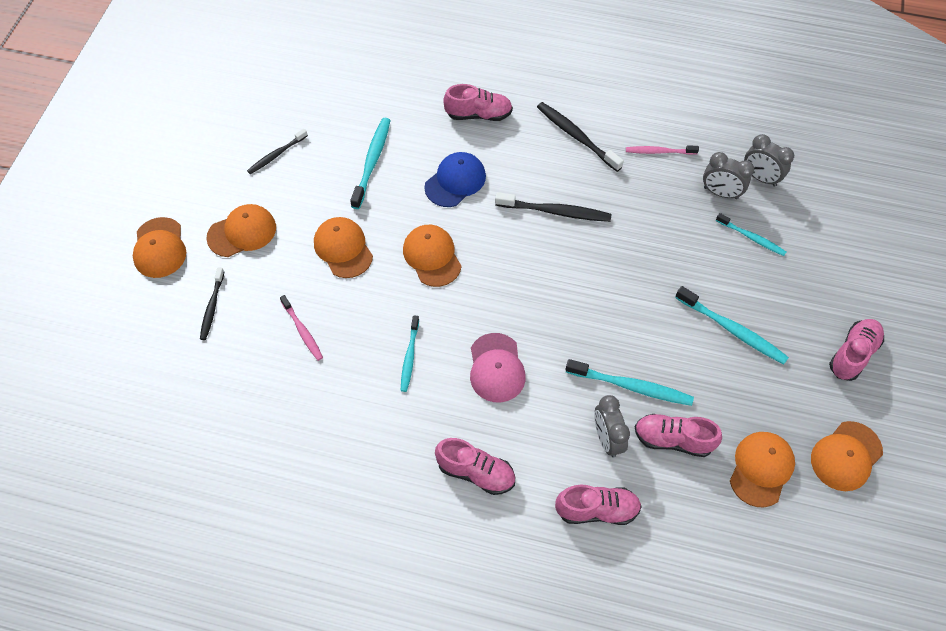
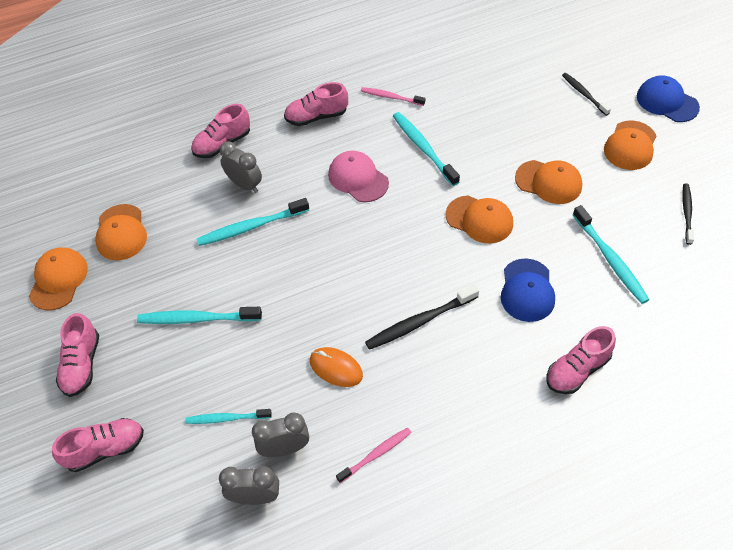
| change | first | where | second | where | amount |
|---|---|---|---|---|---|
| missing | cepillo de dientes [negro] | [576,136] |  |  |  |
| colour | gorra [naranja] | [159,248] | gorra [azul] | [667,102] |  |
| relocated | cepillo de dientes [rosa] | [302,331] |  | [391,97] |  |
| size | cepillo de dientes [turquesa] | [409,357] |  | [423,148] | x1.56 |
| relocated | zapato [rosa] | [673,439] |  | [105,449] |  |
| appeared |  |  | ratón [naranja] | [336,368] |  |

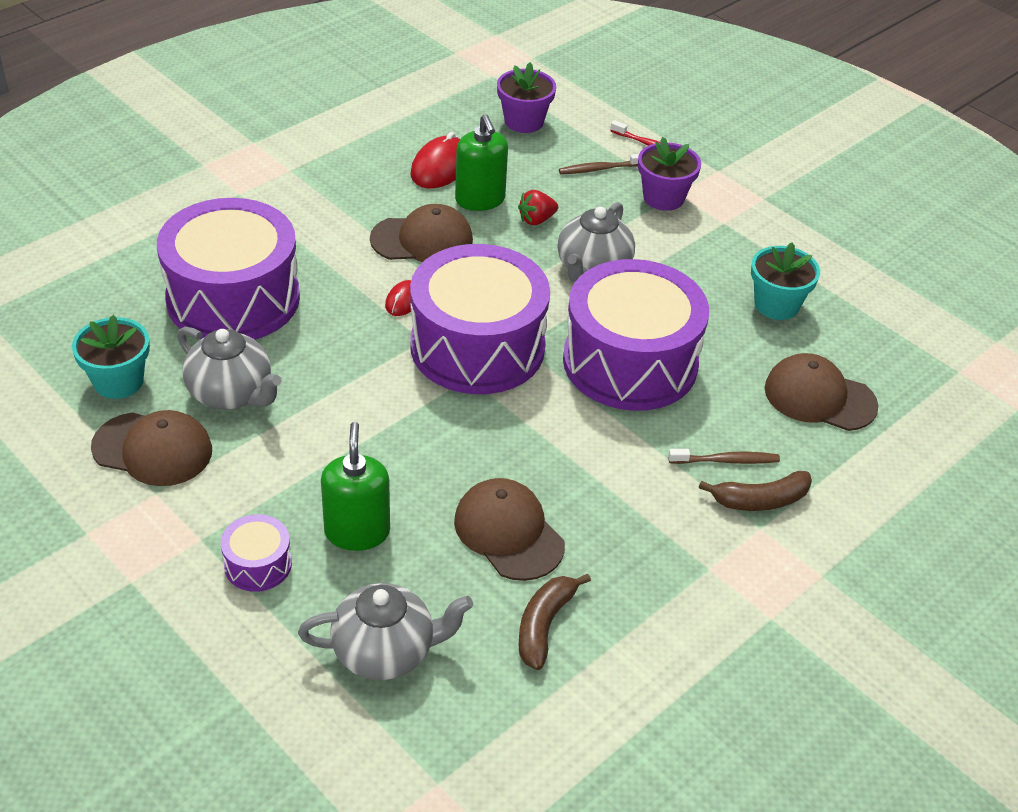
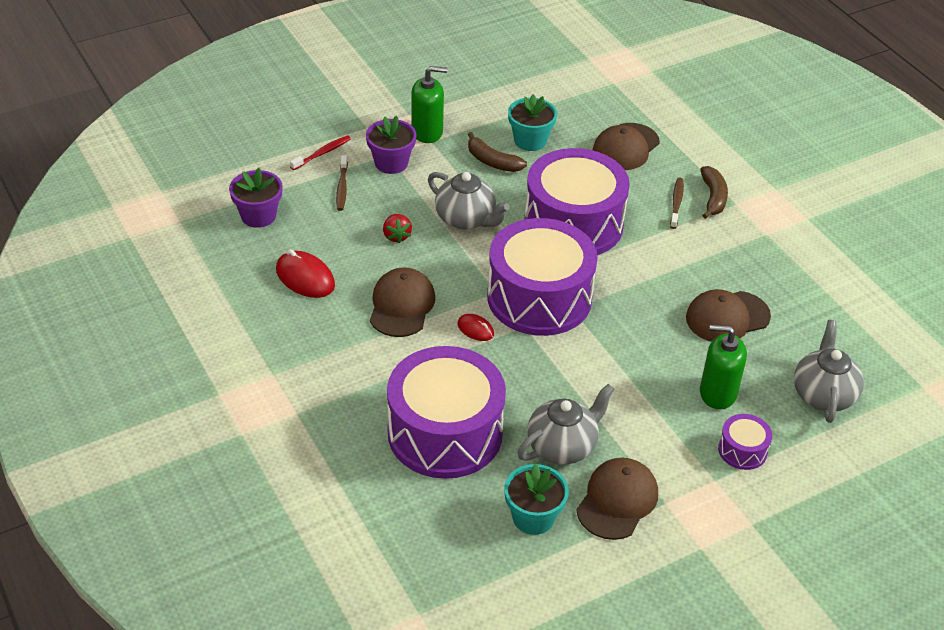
| change | first | where | second | where | amount |
|---|---|---|---|---|---|
| relocated | dispensador de jabón [verde] | [480,199] |  | [427,132] |  |
| relocated | plátano [marrón] | [544,625] |  | [492,161] |  |

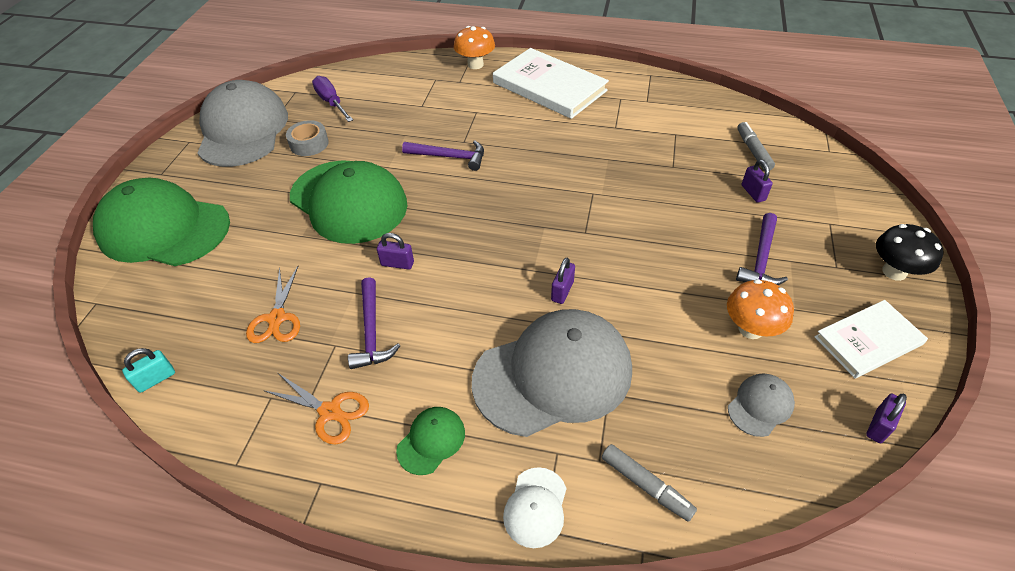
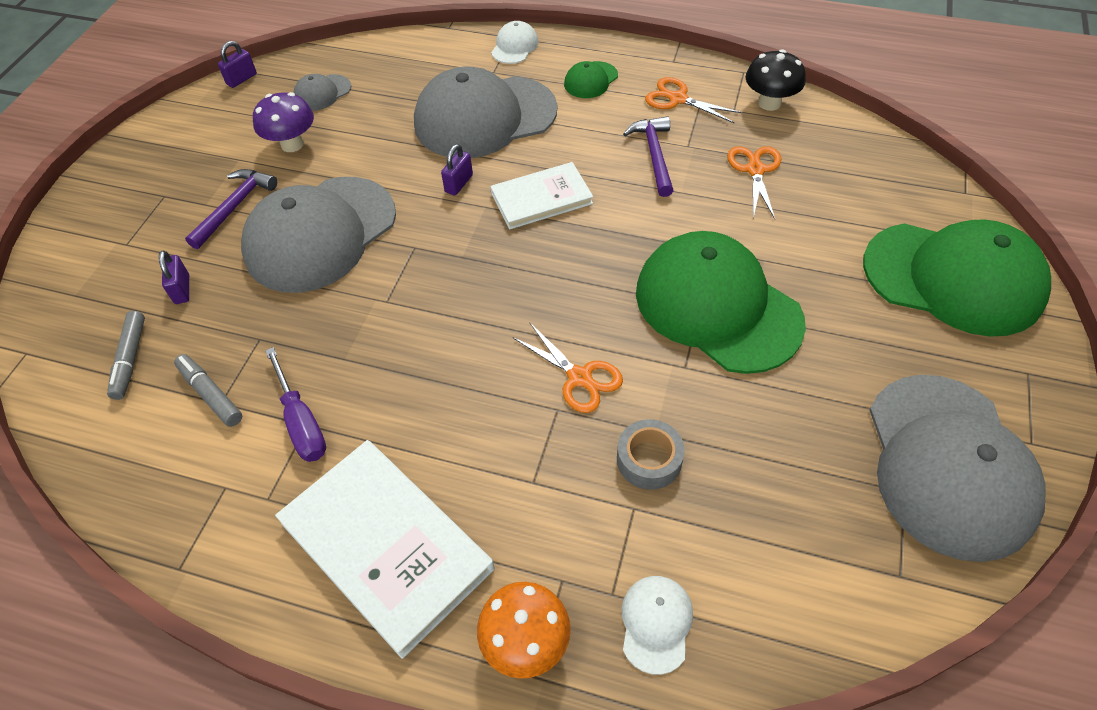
| change | first | where | second | where | amount |
|---|---|---|---|---|---|
| relocated | destornillador [morado] | [331,102] |  | [301,422] |  |
| relocated | cinta adhesiva [gris] | [309,144] |  | [649,460] |  |
| exchanged | martillo [morado] | [449,157] | tijeras [naranja] | [579,377] |  |
| relocated | seta [negro] | [894,272] |  | [769,103] |  |
| missing | candado [morado] | [397,264] |  |  |  |
| colour | seta [naranja] | [750,329] | seta [morado] | [292,144] |  |
| relocated | libro [blanco] | [868,340] |  | [541,198] |  |
| missing | candado [turquesa] | [156,379] |  |  |  |
| relocated | rotulador [gris] | [646,485] |  | [211,394] |  |
| appeared |  |  | gorra [gris] | [320,234] |  |
| appeared |  |  | gorra [blanco] | [656,623] |  |

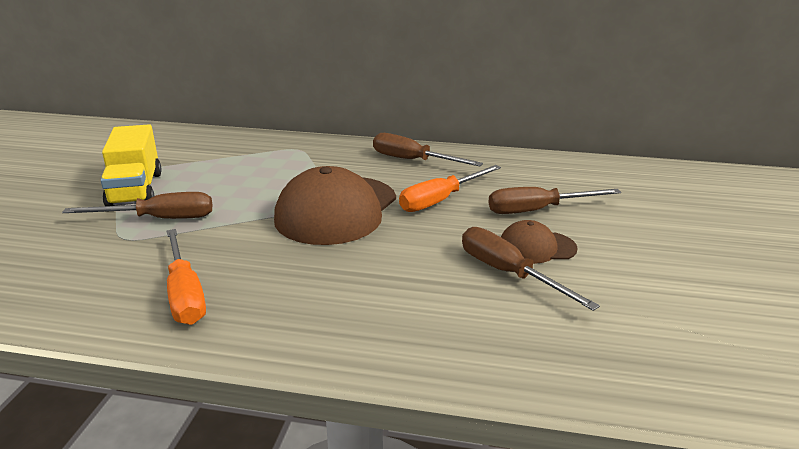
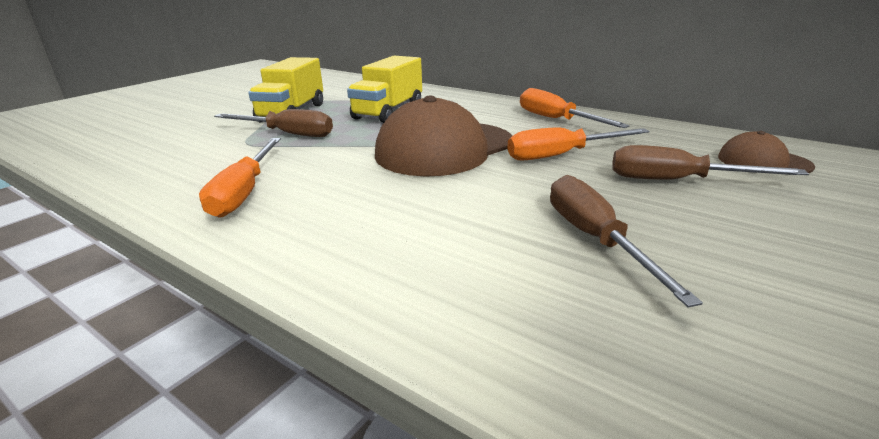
| change | first | where | second | where | amount |
|---|---|---|---|---|---|
| colour | destornillador [marrón] | [412,160] | destornillador [naranja] | [556,119] |  |
| relocated | gorra [marrón] | [536,247] |  | [763,162] |  |
| appeared |  |  | camión [amarillo] | [388,111] |  |

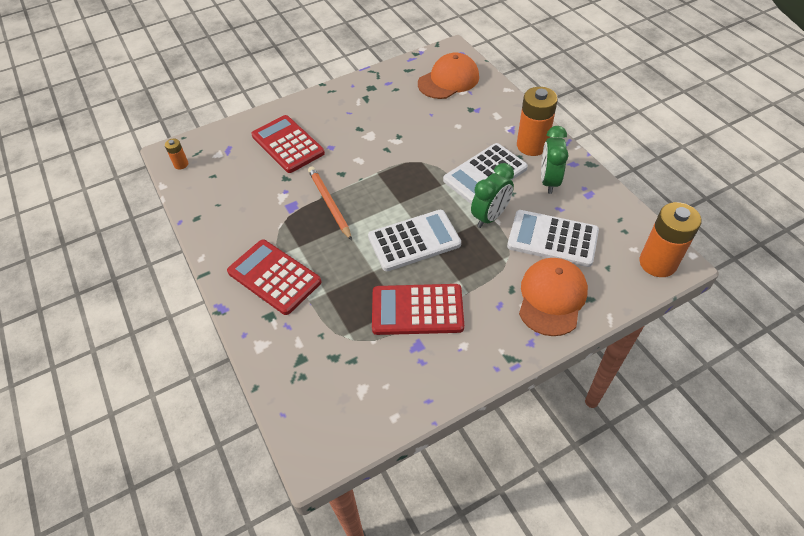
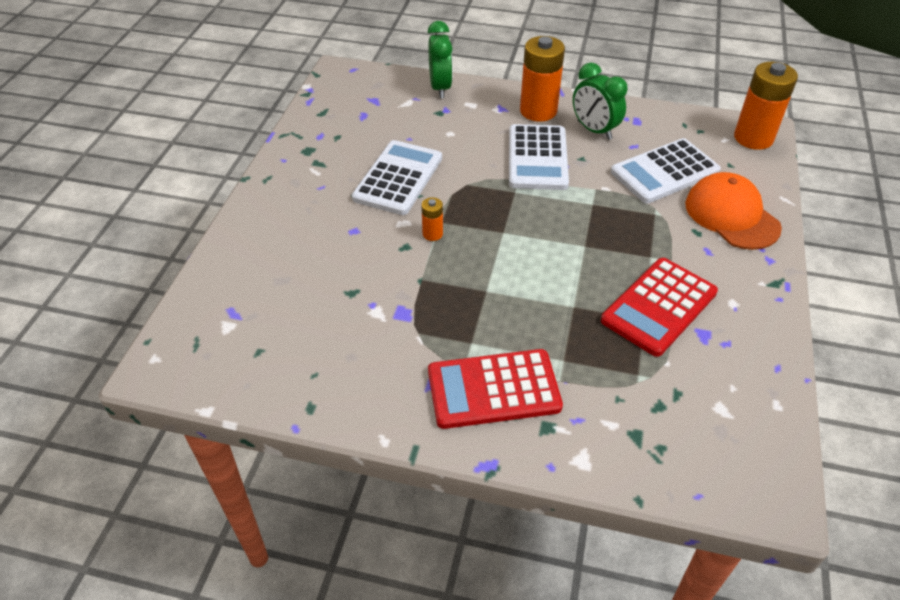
| change | first | where | second | where | amount |
|---|---|---|---|---|---|
| missing | gorra [naranja] | [448,80] |  |  |  |
| missing | calculadora [rojo] | [288,144] |  |  |  |
| relocated | pila [naranja] | [181,164] |  | [432,234] |  |
| relocated | despertador [verde] | [490,217] |  | [440,88] |  |
| missing | lápiz [naranja] | [329,204] |  |  |  |
| relocated | calculadora [blanco] | [414,241] |  | [398,178] |  |

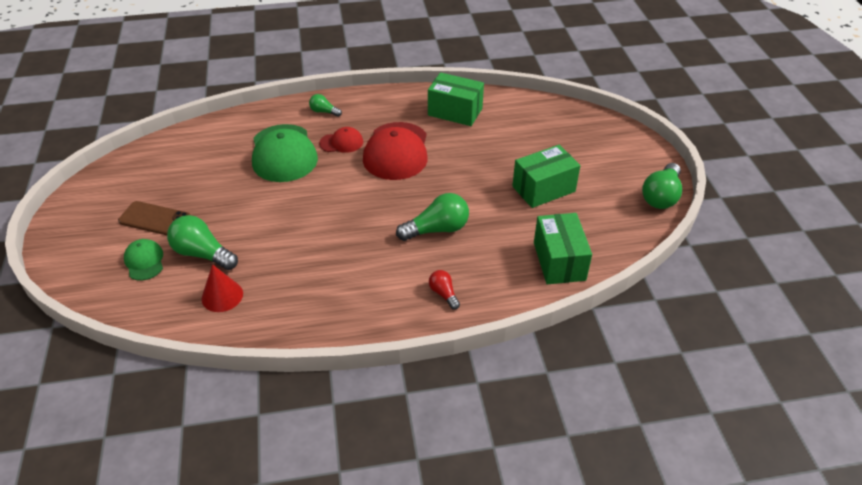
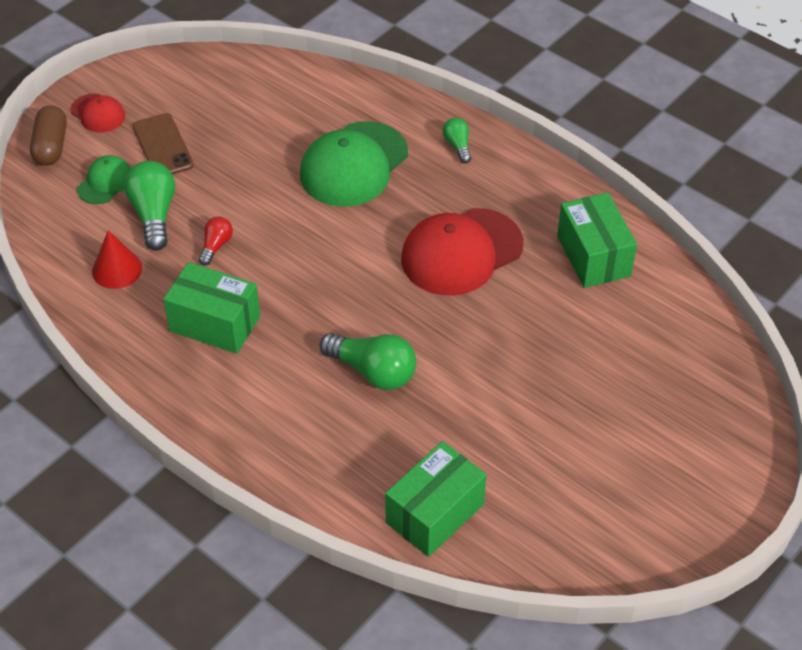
| change | first | where | second | where | amount |
|---|---|---|---|---|---|
| relocated | gorra [rojo] | [341,142] |  | [98,113] |  |
| relocated | caja [verde] | [543,189] |  | [215,323] |  |
| missing | bombilla [verde] | [661,196] |  |  |  |
| relocated | bombilla [rojo] | [443,294] |  | [216,246] |  |
| appeared |  |  | cápsula [marrón] | [51,146] |  |

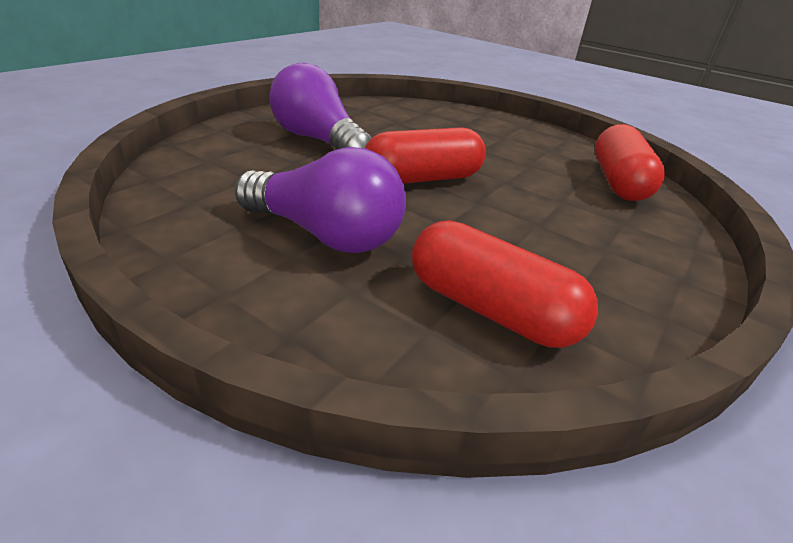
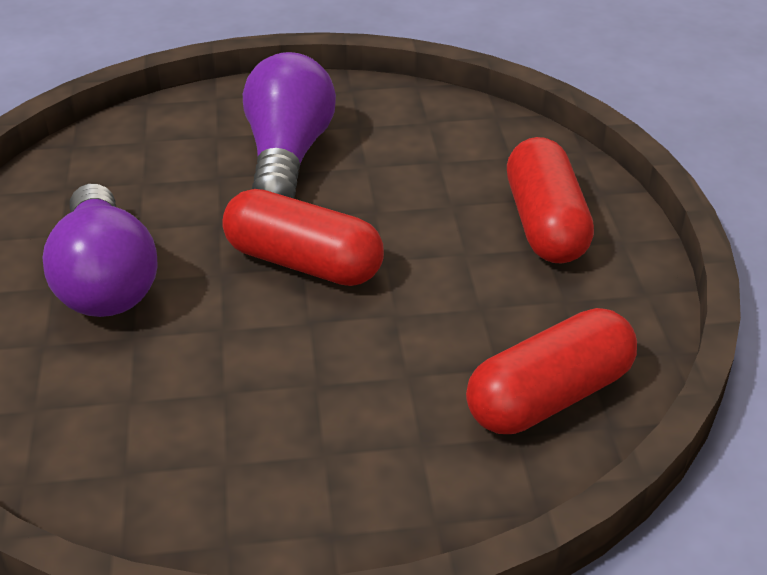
| change | first | where | second | where | amount |
|---|---|---|---|---|---|
| relocated | cápsula [rojo] | [490,309] |  | [545,224] |  |

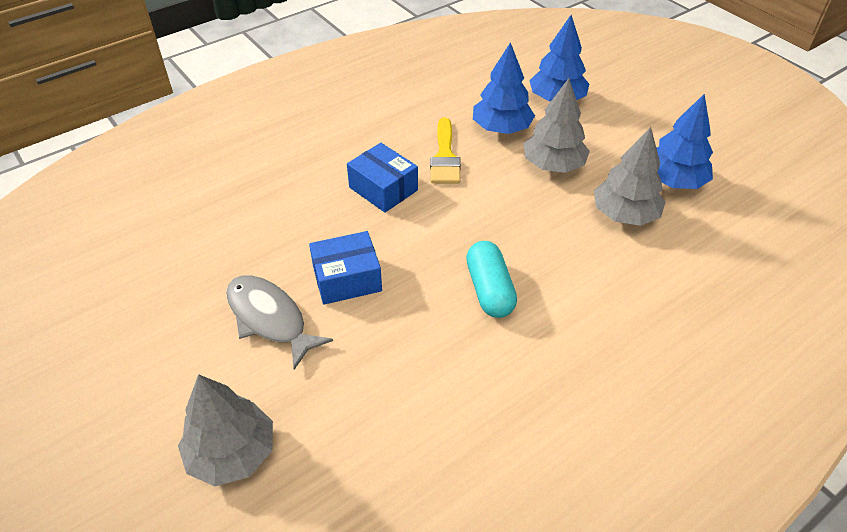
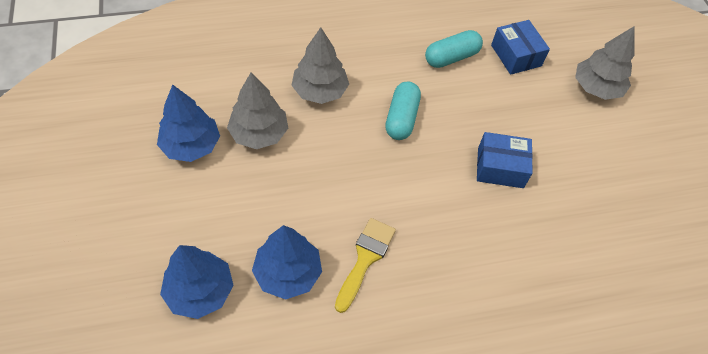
| change | first | where | second | where | amount |
|---|---|---|---|---|---|
| relocated | árbol [gris] | [553,165] |  | [320,91] |  |
| relocated | caja [azul] | [383,189] |  | [516,55] |  |
| missing | pez [gris] | [270,319] |  |  |  |
| appeared |  |  | cápsula [turquesa] | [451,57] |  |

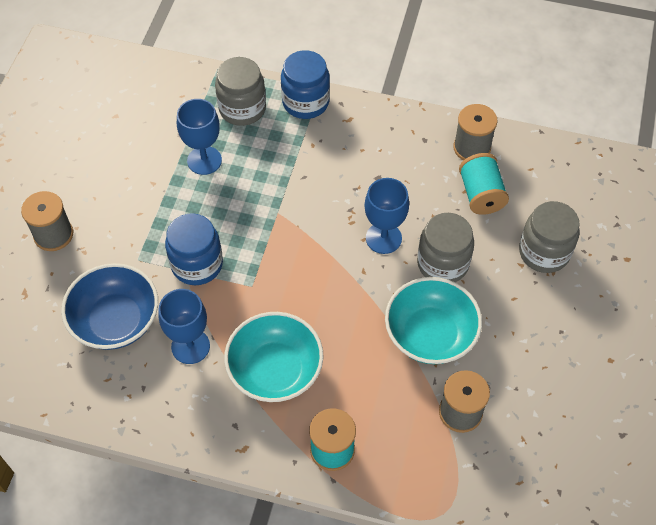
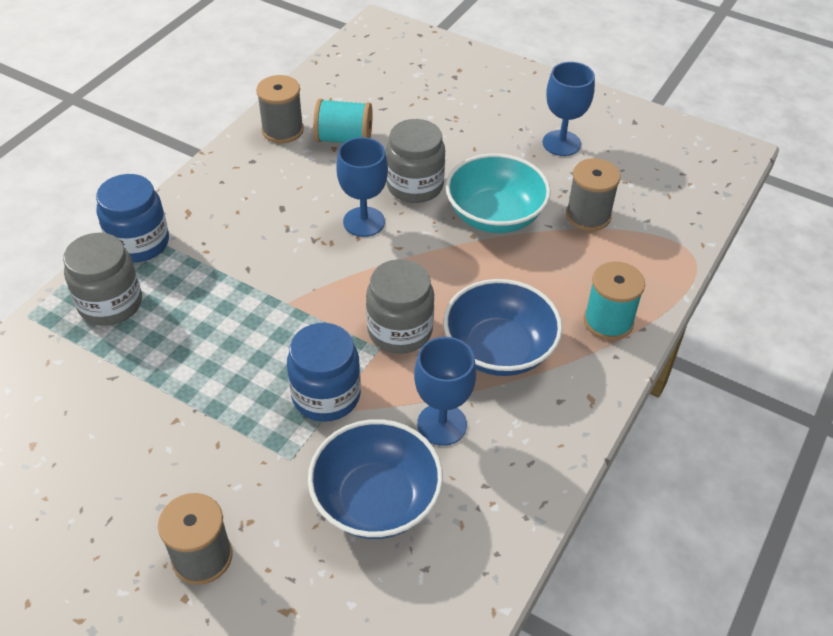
| change | first | where | second | where | amount |
|---|---|---|---|---|---|
| relocated | copa [azul] | [204,160] |  | [561,143] |  |
| relocated | tarro [gris] | [544,252] |  | [400,330] |  |
| colour | cuenco [turquesa] | [275,370] | cuenco [azul] | [499,349] |  |

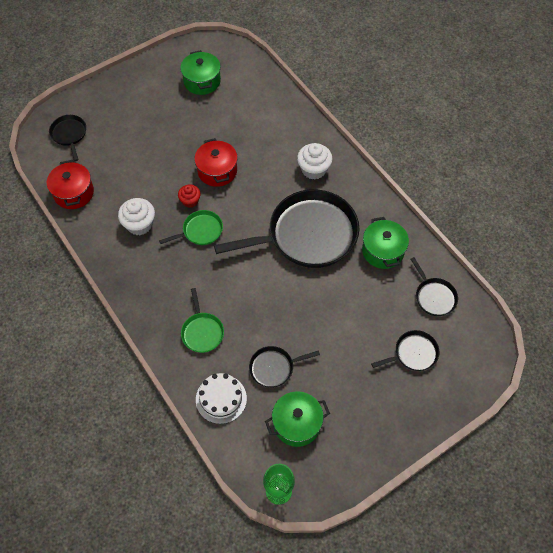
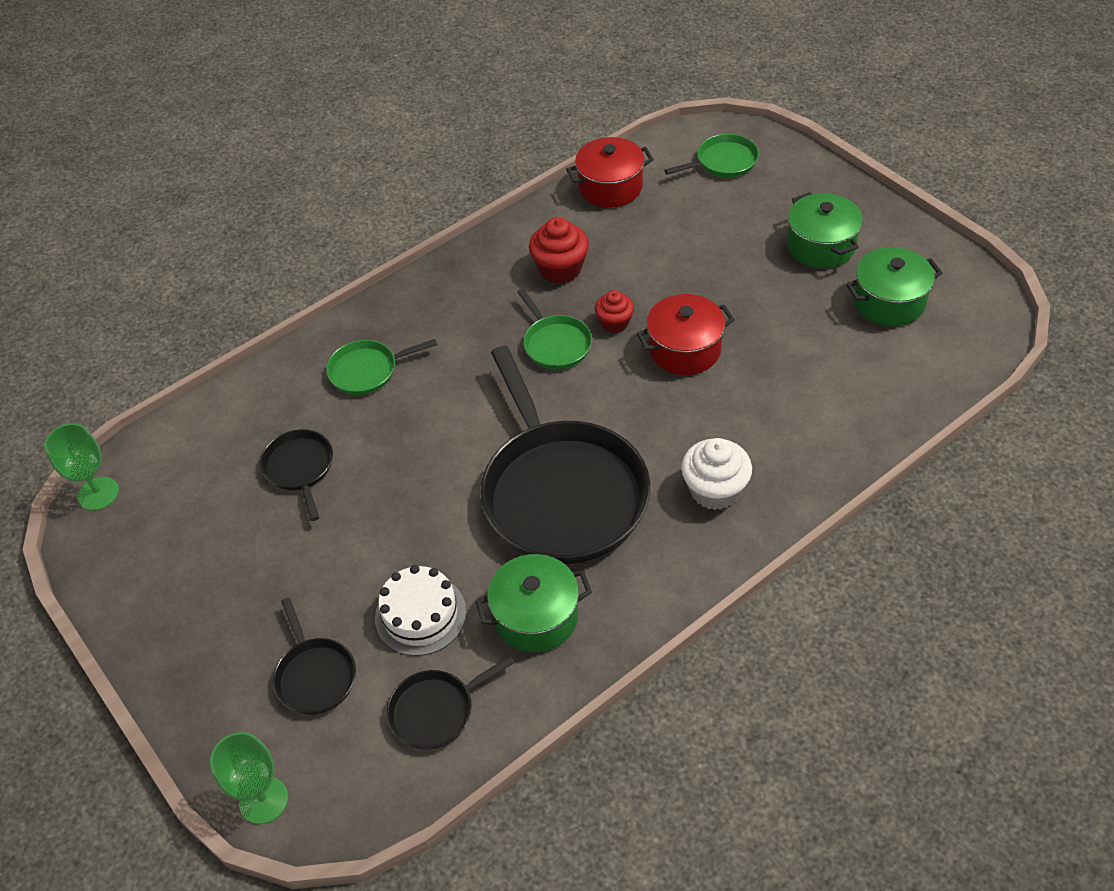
| change | first | where | second | where | amount |
|---|---|---|---|---|---|
| colour | sartén [negro] | [69,134] | sartén [verde] | [723,162] |  |
| colour | magdalena [blanco] | [139,224] | magdalena [rojo] | [560,269] |  |
| relocated | tarta [blanco] | [221,399] |  | [420,615] |  |
| relocated | olla [verde] | [297,424] |  | [821,246] |  |
| appeared |  |  | copa [verde] | [263,800] |  |

